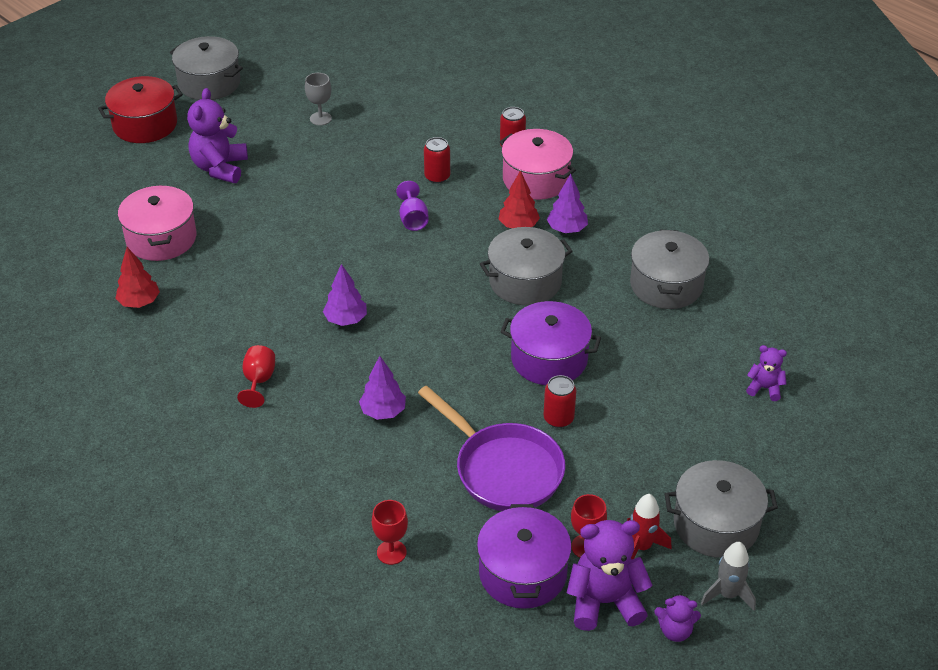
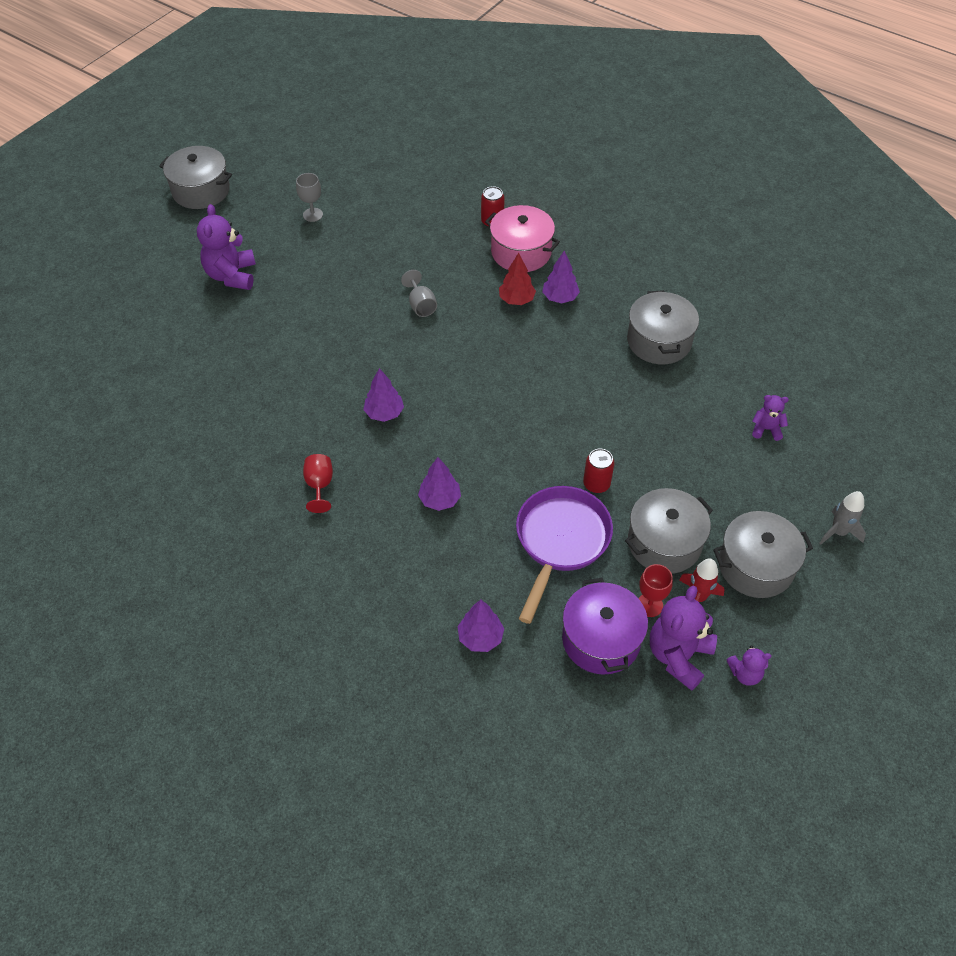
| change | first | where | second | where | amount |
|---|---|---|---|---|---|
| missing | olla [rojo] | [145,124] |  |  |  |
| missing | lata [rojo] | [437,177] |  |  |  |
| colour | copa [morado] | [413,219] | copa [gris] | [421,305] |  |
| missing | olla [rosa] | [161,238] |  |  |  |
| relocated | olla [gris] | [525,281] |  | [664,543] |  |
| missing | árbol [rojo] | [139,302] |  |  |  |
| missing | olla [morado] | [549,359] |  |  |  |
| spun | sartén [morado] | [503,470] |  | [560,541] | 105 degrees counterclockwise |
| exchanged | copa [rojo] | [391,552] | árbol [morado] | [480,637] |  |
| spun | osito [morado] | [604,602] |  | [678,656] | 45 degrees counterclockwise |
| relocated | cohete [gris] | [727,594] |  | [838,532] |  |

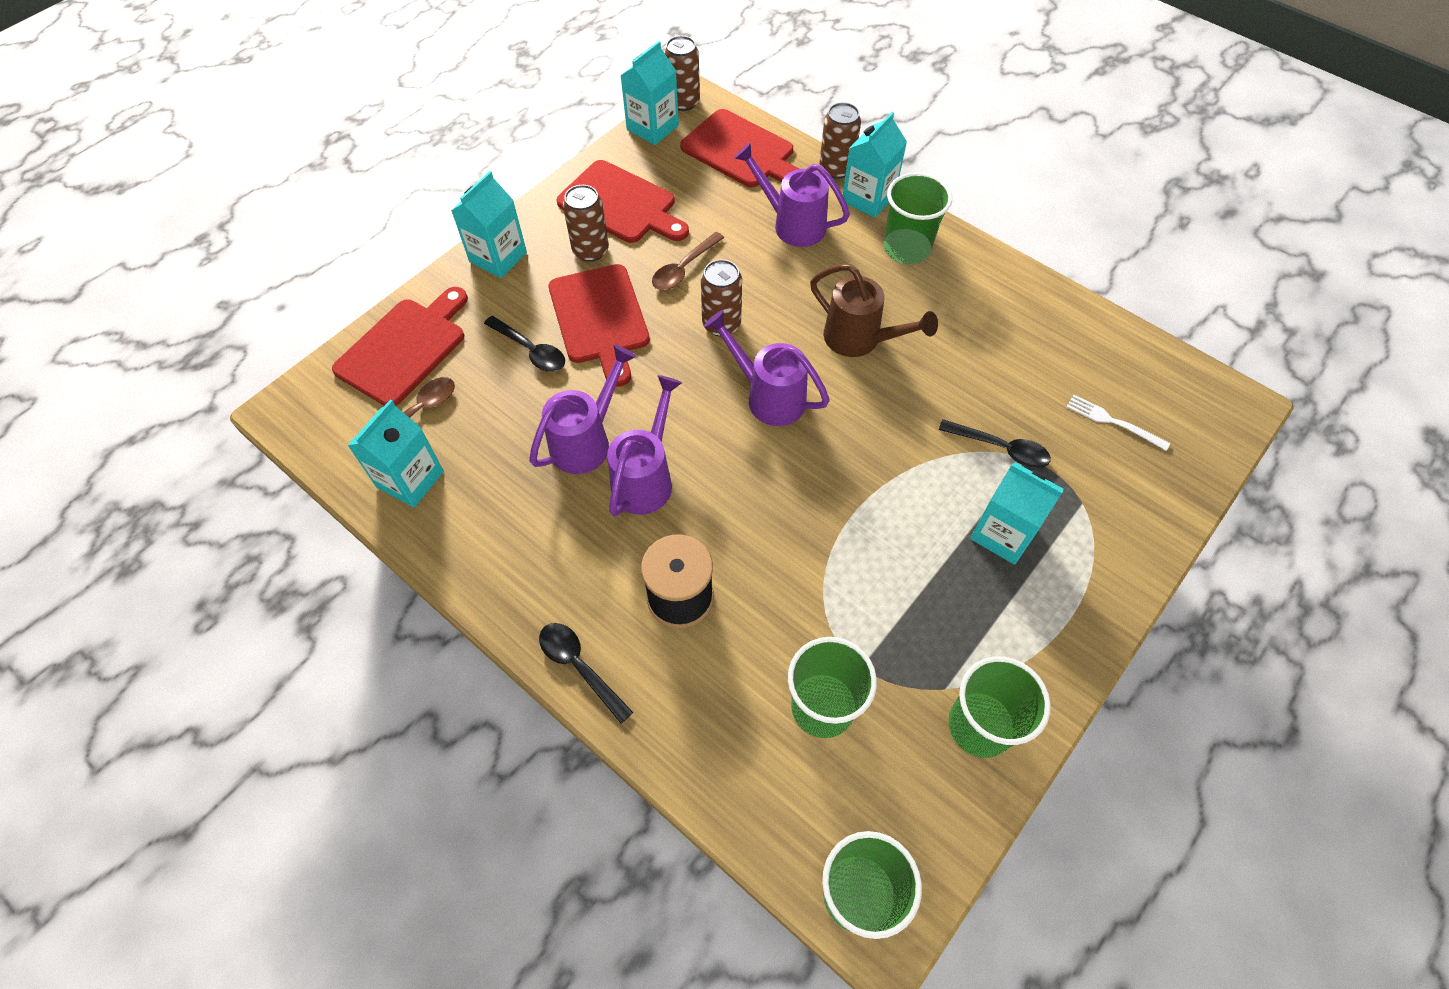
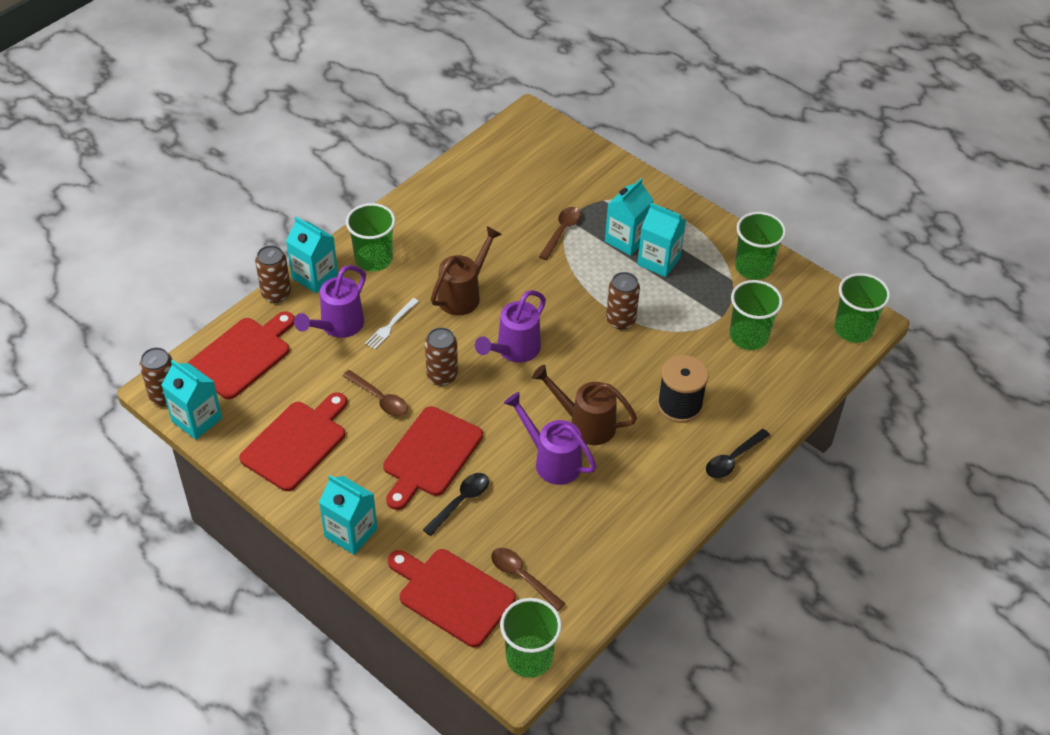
| change | first | where | second | where | amount |
|---|---|---|---|---|---|
| relocated | lata [marrón] | [590,250] |  | [620,320] |  |
| spun | tabla de cortar [rojo] | [600,319] |  | [430,455] | 135 degrees clockwise |
| colour | regadera [morado] | [646,479] | regadera [marrón] | [586,424] |  |
| relocated | tenedor [blanco] | [1113,422] |  | [391,325] |  |
| relocated | cartón de leche [turquesa] | [410,479] |  | [658,261] |  |
| colour | cuchara [negro] | [1000,448] | cuchara [marrón] | [561,232] |  |
| appeared |  |  | vaso [verde] | [529,658] |  |

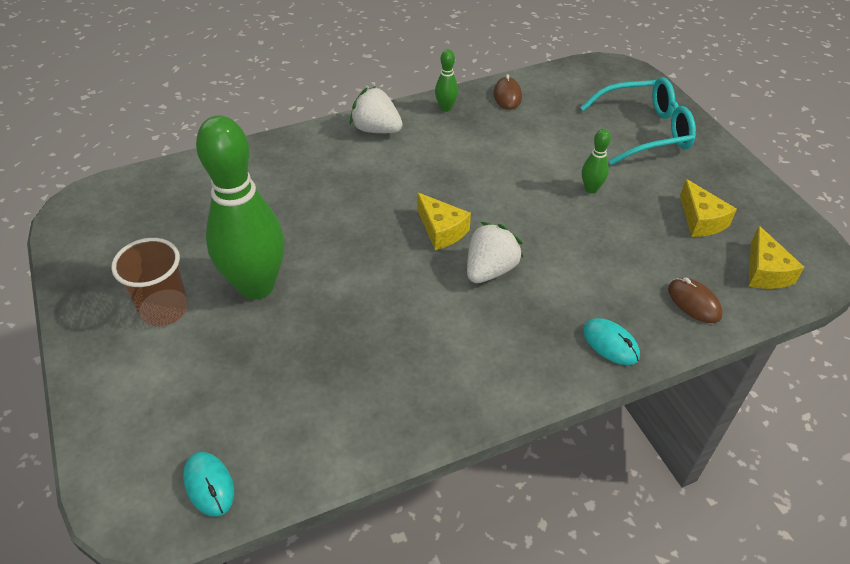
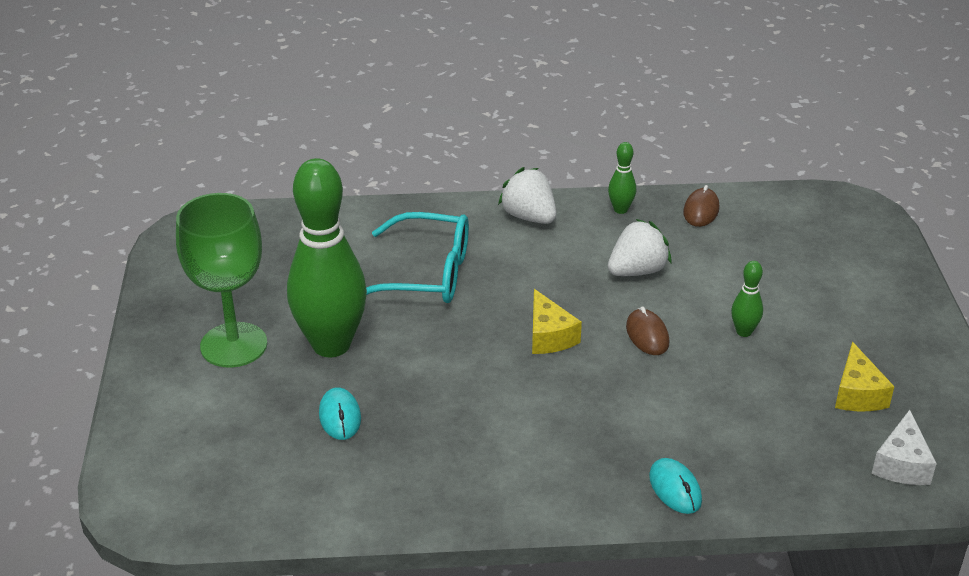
| change | first | where | second | where | amount |
|---|---|---|---|---|---|
| relocated | gafas [turquesa] | [645,131] |  | [426,274] |  |
| relocated | fresa [blanco] | [490,270] |  | [637,271] |  |
| colour | queso [amarillo] | [765,271] | queso [blanco] | [902,464] |  |
| exchanged | vaso [marrón] | [164,309] | copa [verde] | [233,345] |  |
| relocated | ratón [marrón] | [694,302] |  | [647,335] |  |
| relocated | ratón [turquesa] | [209,485] |  | [340,416] |  |

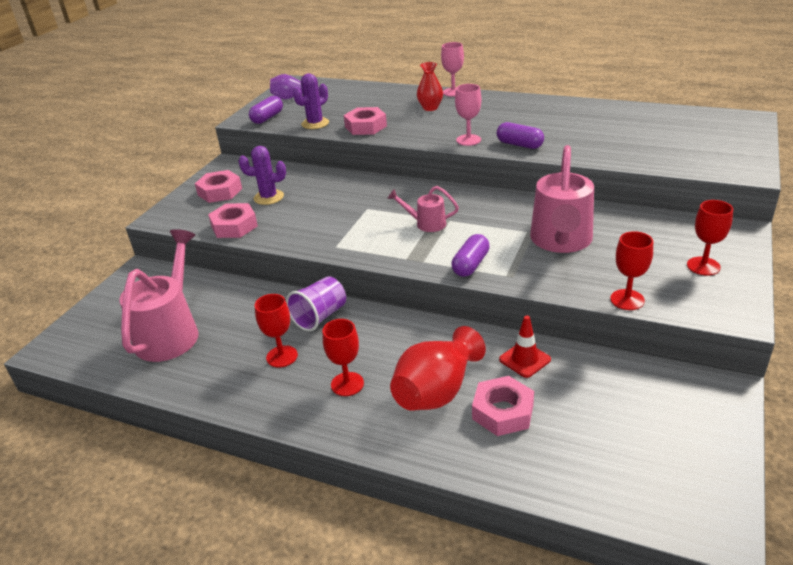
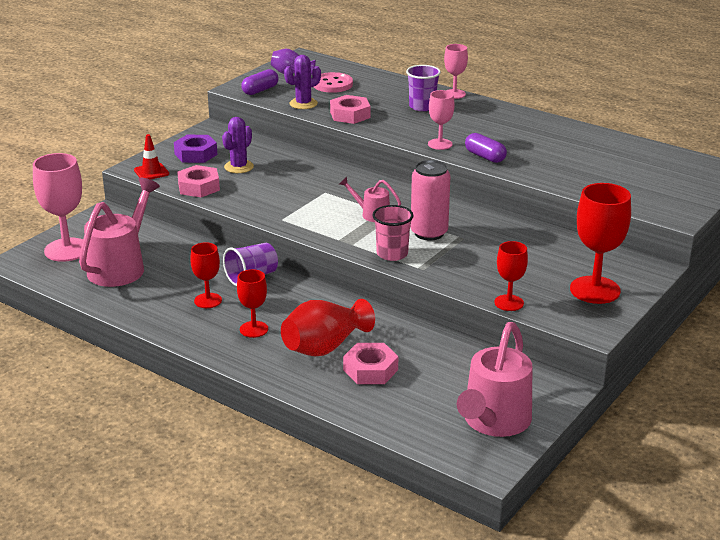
| change | first | where | second | where | amount |
|---|---|---|---|---|---|
| exchanged | florero [rojo] | [430,108] | vaso [morado] | [422,106] |  |
| relocated | regadera [rosa] | [560,241] |  | [493,422] |  |
| spun | cactus [morado] | [268,197] |  | [239,167] | 75 degrees counterclockwise |
| colour | tuerca [rosa] | [220,192] | tuerca [morado] | [196,154] |  |
| size | copa [rojo] | [703,266] |  | [595,290] | x1.73 |
| exchanged | cápsula [morado] | [470,265] | vaso [rosa] | [392,254] |  |
| relocated | cono de tráfico [rojo] | [524,359] |  | [151,172] |  |
| appeared |  |  | botón [rosa] | [332,84] |  |
| appeared |  |  | copa [rosa] | [67,250] |  |
| appeared |  |  | lata [rosa] | [429,233] |  |

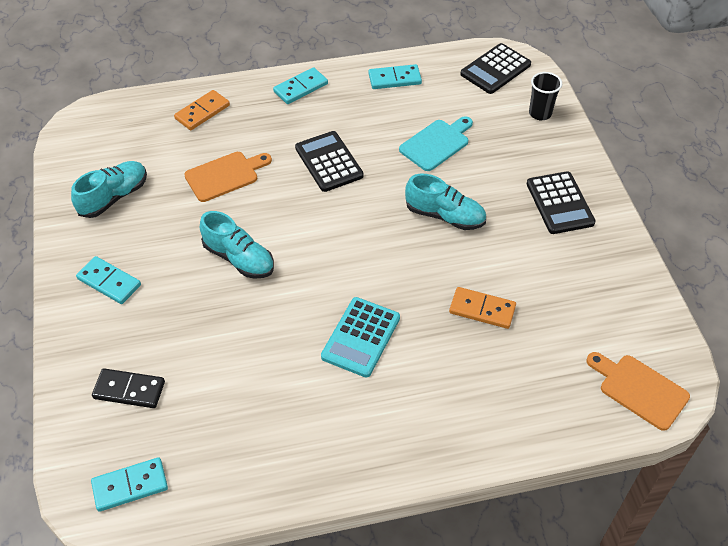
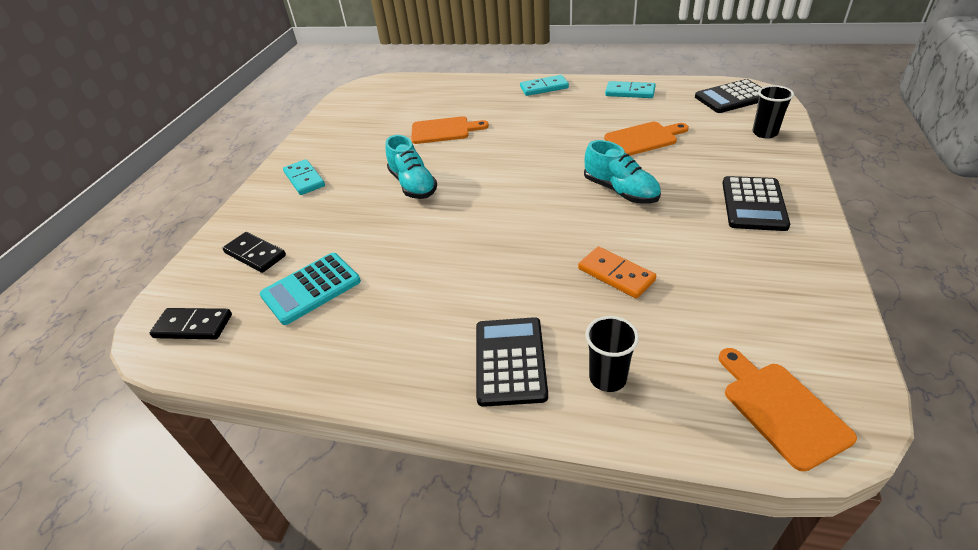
| change | first | where | second | where | amount |
|---|---|---|---|---|---|
| missing | ficha de dominó [naranja] | [202,112] |  |  |  |
| colour | tabla de cortar [turquesa] | [436,143] | tabla de cortar [naranja] | [643,138] |  |
| relocated | calculadora [negro] | [329,162] |  | [510,361] |  |
| missing | zapato [turquesa] | [114,197] |  |  |  |
| relocated | calculadora [turquesa] | [361,337] |  | [311,288] |  |
| colour | ficha de dominó [turquesa] | [130,486] | ficha de dominó [negro] | [193,326] |  |
| appeared |  |  | vaso [negro] | [607,378] |  |

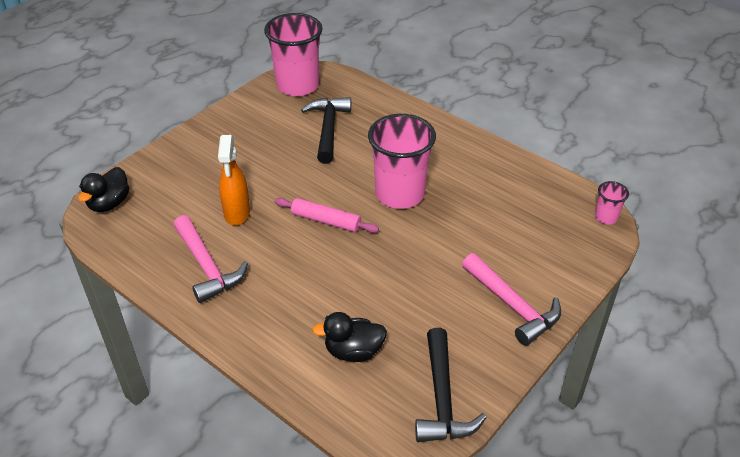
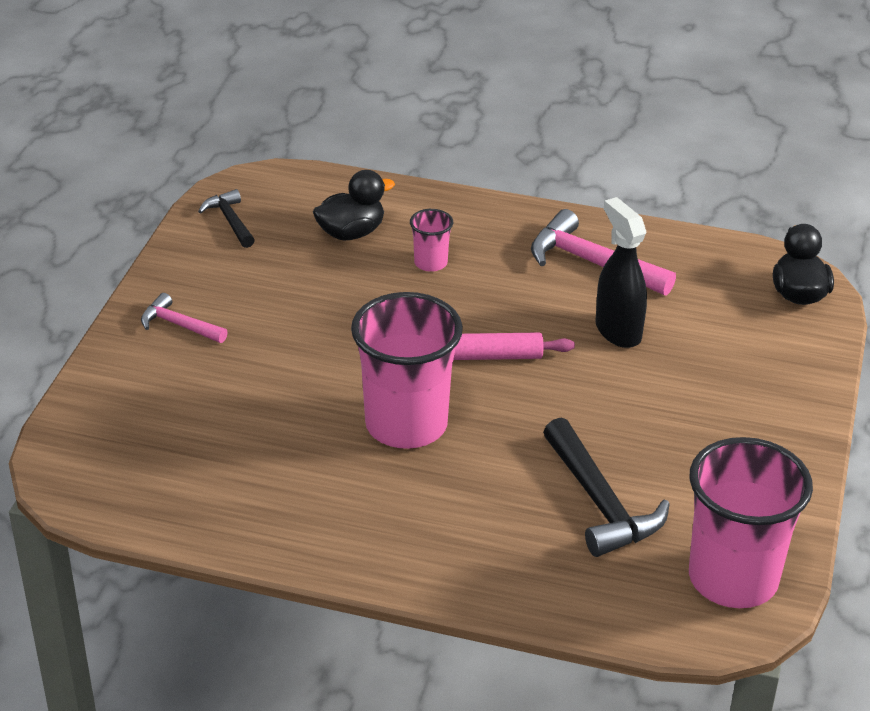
| change | first | where | second | where | amount |
|---|---|---|---|---|---|
| colour | pulverizador [naranja] | [237,213] | pulverizador [negro] | [617,331] |  |
| relocated | vaso [rosa] | [606,217] |  | [430,263] |  |
| size | martillo [rosa] | [513,306] |  | [179,325] | x0.58 |
| size | martillo [negro] | [442,399] |  | [230,220] | x0.58 |

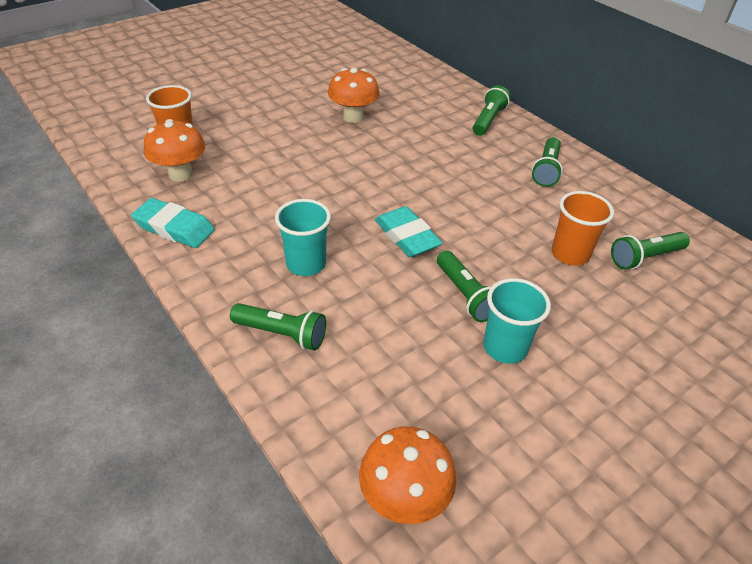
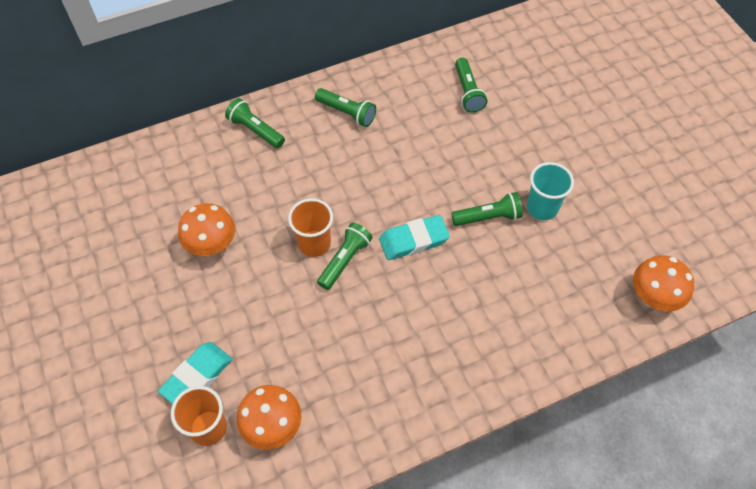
| change | first | where | second | where | amount |
|---|---|---|---|---|---|
| relocated | vaso [naranja] | [570,254] |  | [314,243] |  |
| relocated | goma de borrar [turquesa] | [174,228] |  | [197,377] |  |
| missing | vaso [turquesa] | [306,264] |  |  |  |
| relocated | lámpara de mano [verde] | [282,334] |  | [345,260] |  |

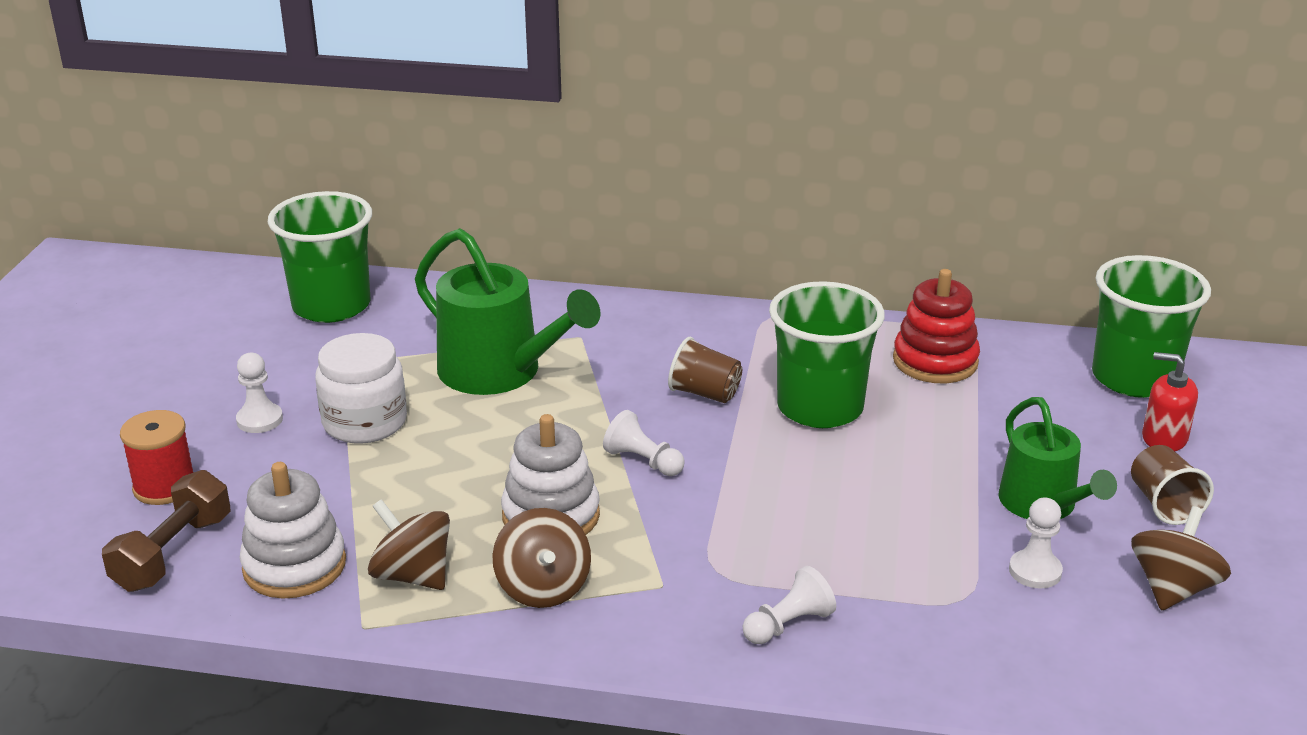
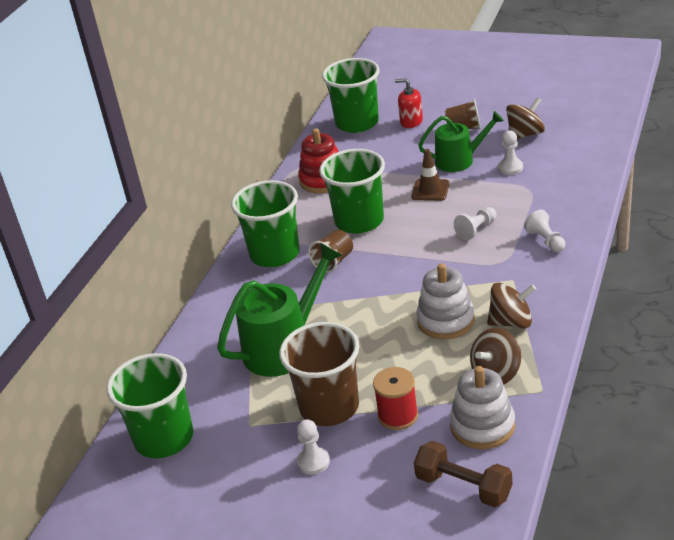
| change | first | where | second | where | amount |
|---|---|---|---|---|---|
| exchanged | tarro [blanco] | [365,422] | vaso [marrón] | [329,407] |  |
| spun | dispensador de jabón [rojo] | [1164,438] |  | [411,121] | 75 degrees clockwise |
| relocated | carrete [rojo] | [164,487] |  | [398,415] |  |
| relocated | peón [blanco] | [643,461] |  | [476,230] |  |
| spun | peonza [marrón] | [1172,588] |  | [525,134] | 105 degrees clockwise |
| appeared |  |  | cono de tráfico [marrón] | [430,190] |  |
| appeared |  |  | vaso [verde] | [275,254] |  |

